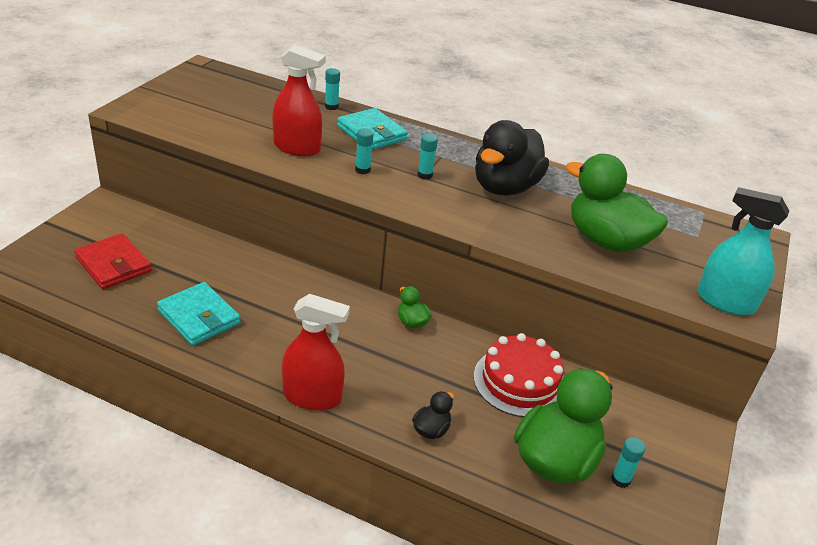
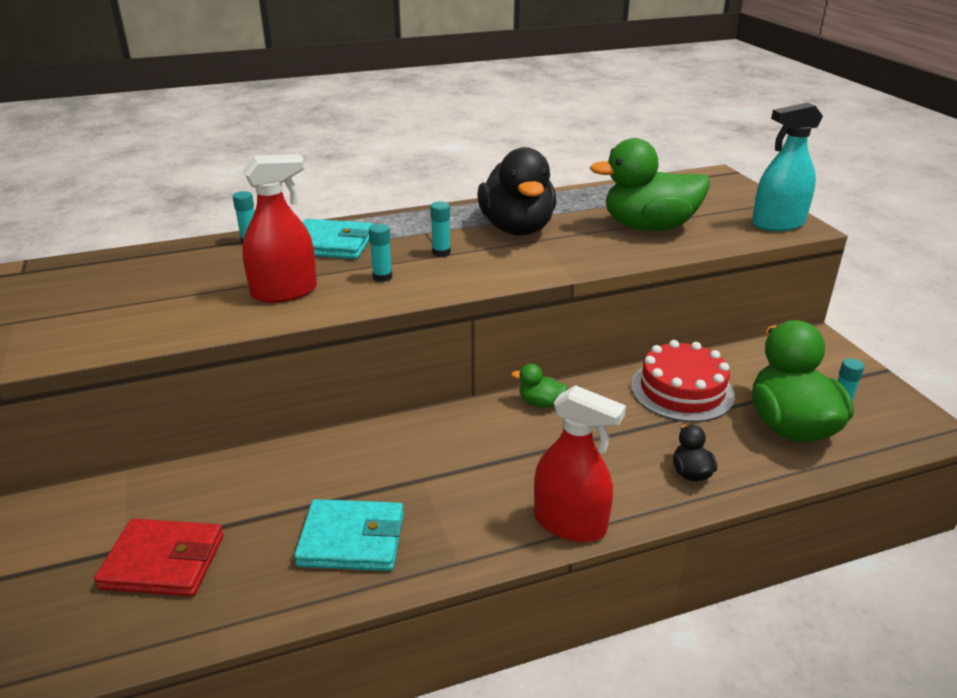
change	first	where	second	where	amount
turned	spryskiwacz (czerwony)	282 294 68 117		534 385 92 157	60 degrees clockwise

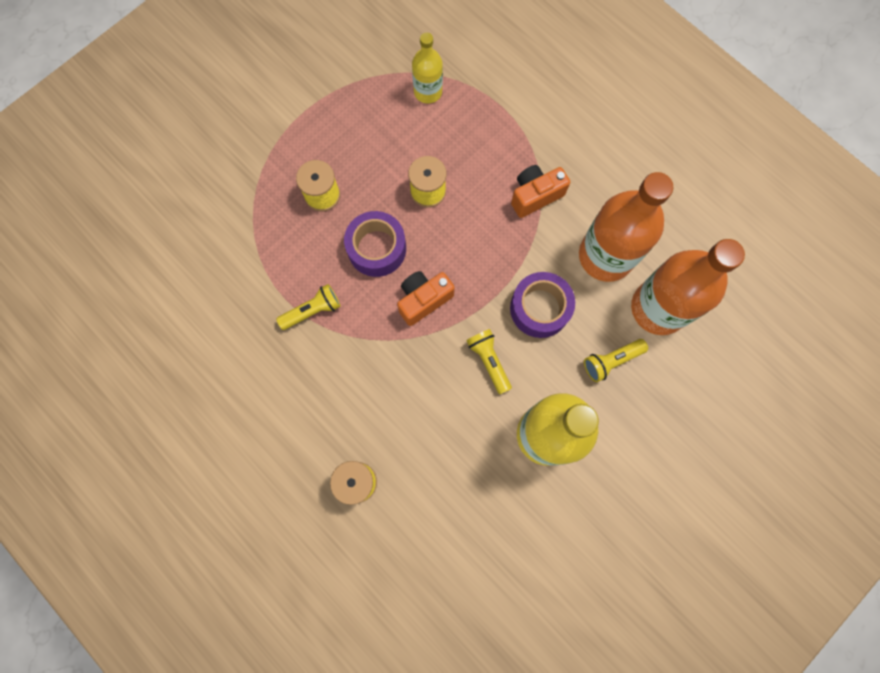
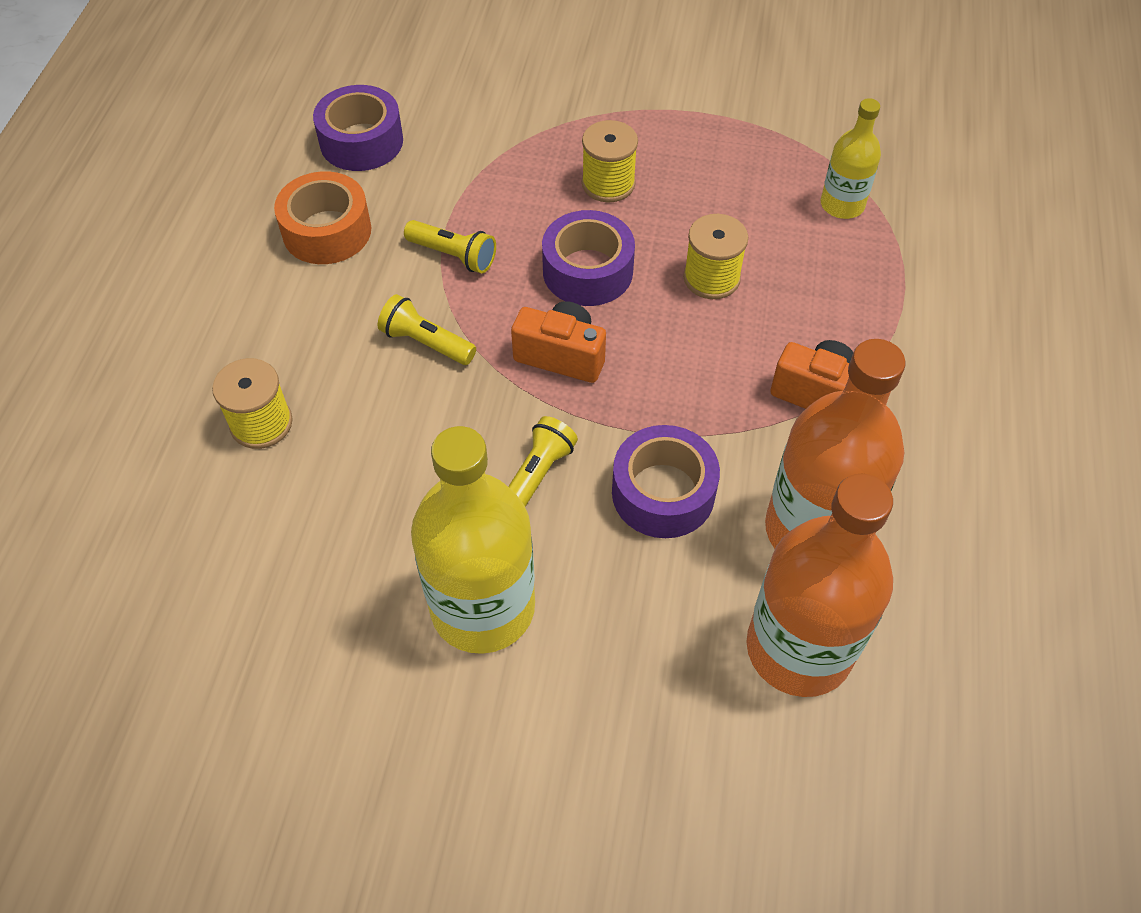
change	first	where	second	where	amount
added			taśma klejąca (pomarańczowy)	274 171 97 93	
added			taśma klejąca (fioletowy)	313 85 90 86	
moved	latarka (żółty)	584 339 64 43		378 294 98 71	

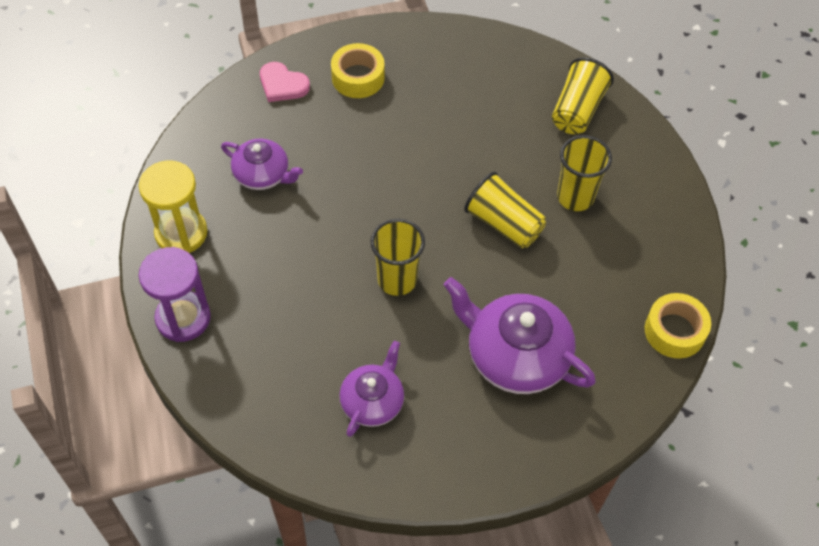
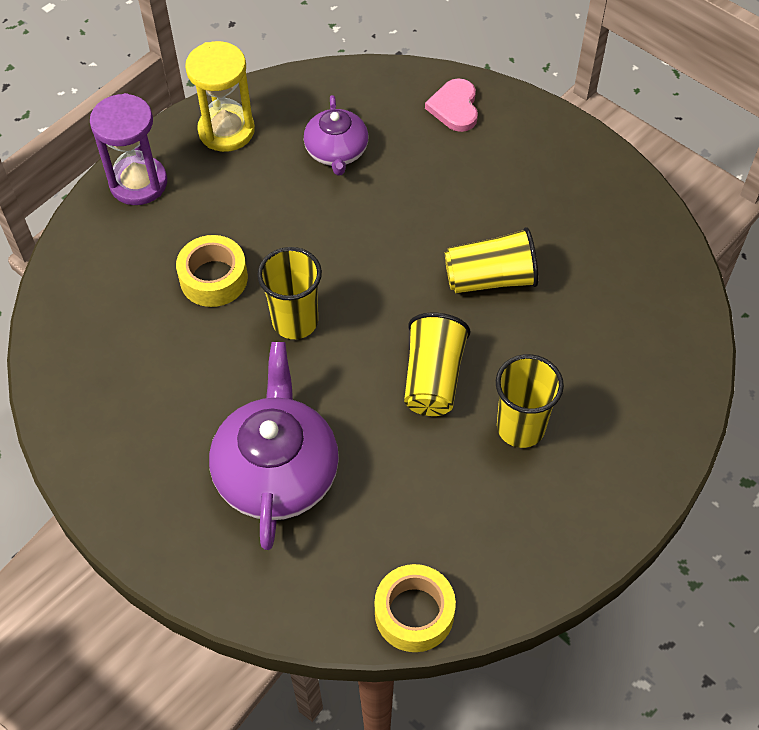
change	first	where	second	where	amount
moved	taśma klejąca (żółty)	331 43 54 55		176 235 72 72	
moved	szklanka (żółty)	552 57 62 77		445 227 93 66	
removed	imbryk (fioletowy)	339 341 65 96			

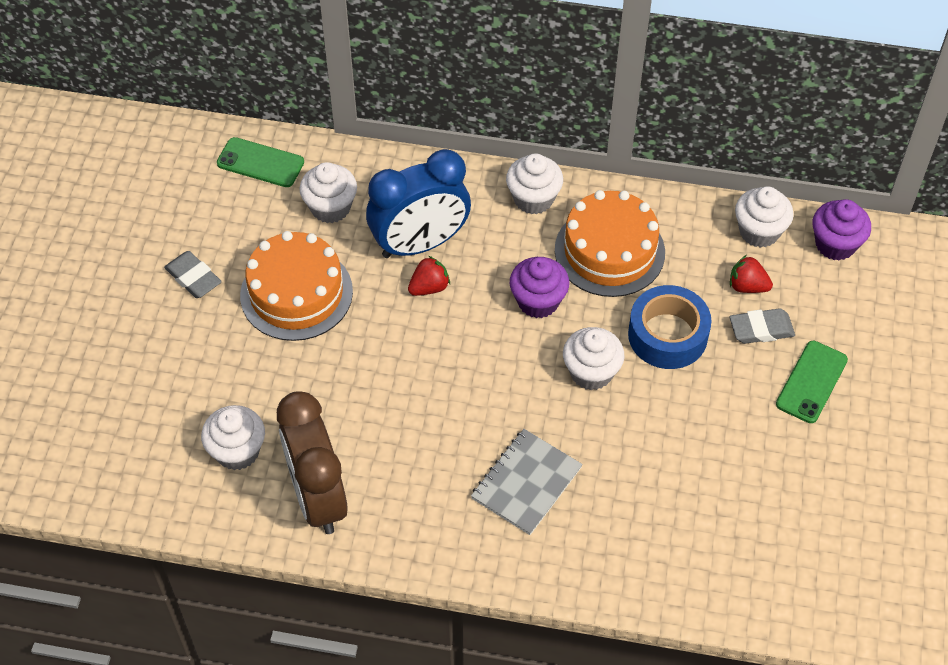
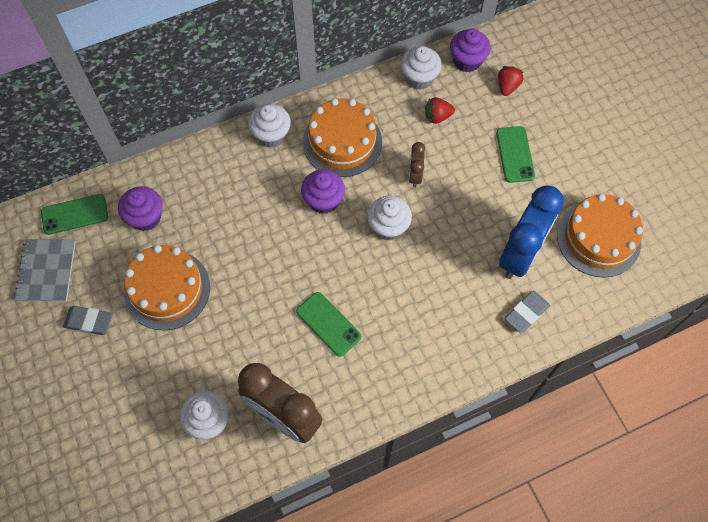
change	first	where	second	where	amount
moved	zeszyt (szary)	471 429 112 106		14 239 62 62	
recoloured	muffinka (biały)	299 162 58 61	muffinka (fioletowy)	118 186 44 45	
added			telefon (zielony)	296 292 65 65	
replaced	taśma klejąca (niebieski)	628 285 84 84	budzik (brązowy)	409 142 17 45	
moved	truskawka (czerwony)	408 256 42 40		498 66 25 30	
moved	budzik (niebieski)	366 149 105 109		499 185 65 94	
moved	gumka do mazania (szary)	729 308 66 36		505 291 45 42	
added			tort (pomarańczowy)	557 194 86 84	

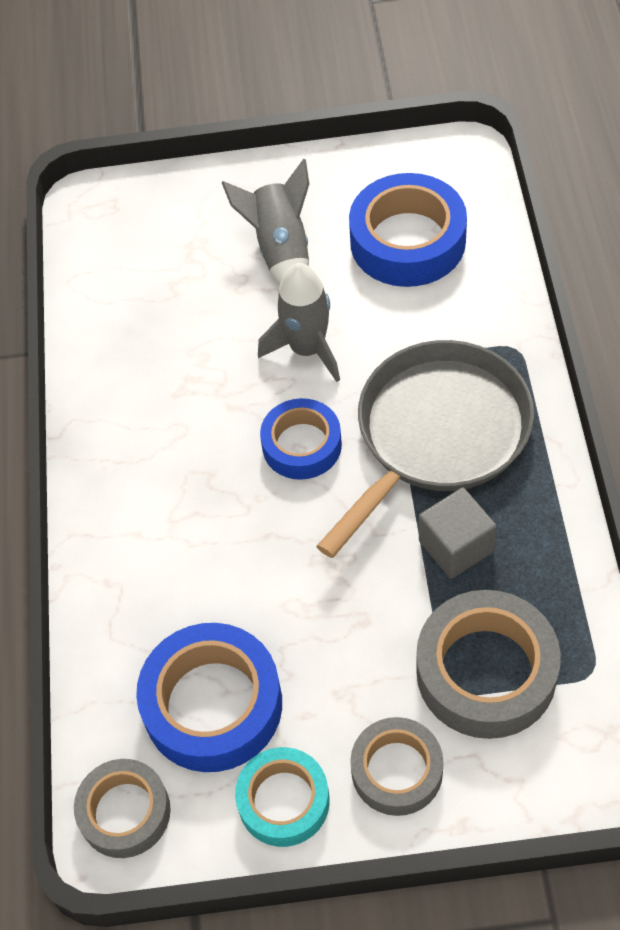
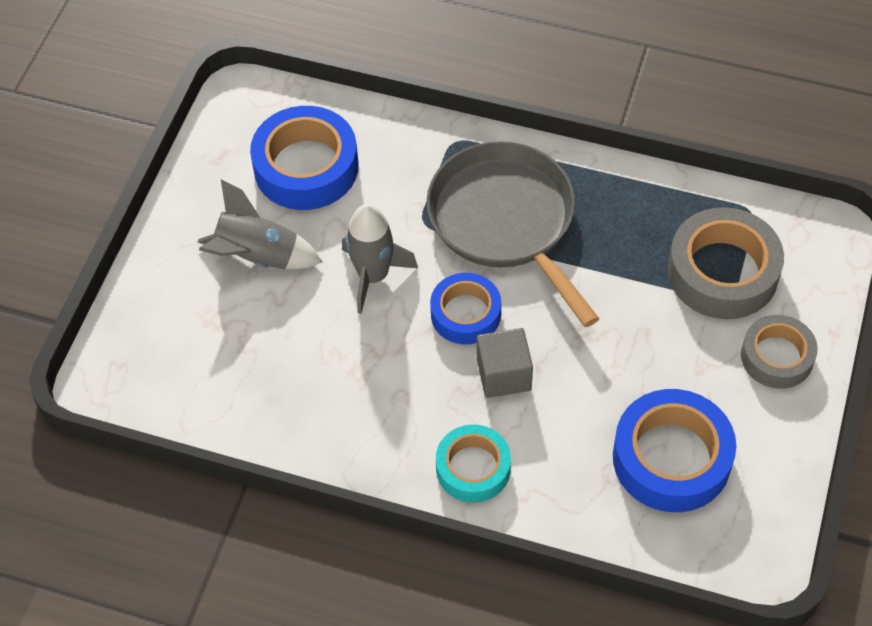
change	first	where	second	where	amount
moved	taśma klejąca (turkusowy)	235 747 95 100		436 425 75 78	
moved	sześcian (szary)	419 487 78 92		477 328 56 70	
removed	taśma klejąca (szary)	74 759 97 99			

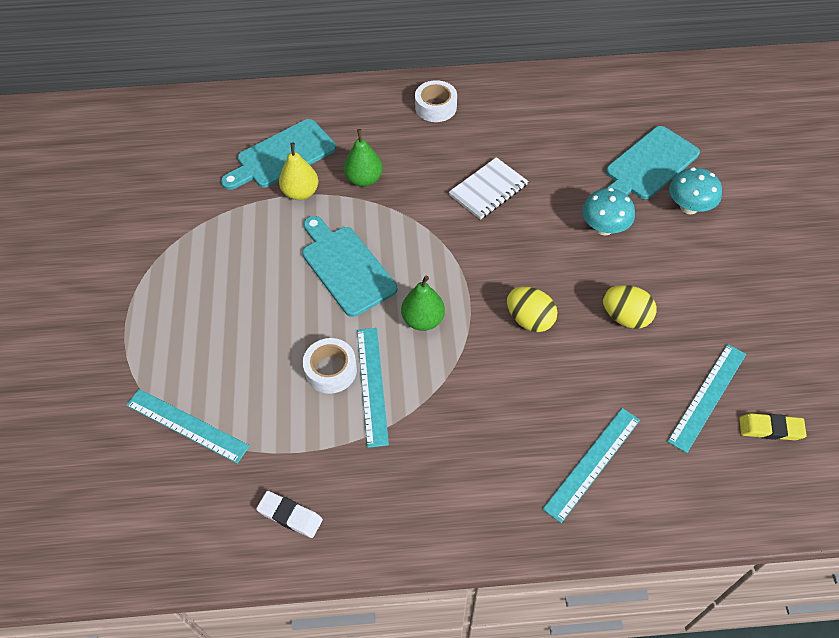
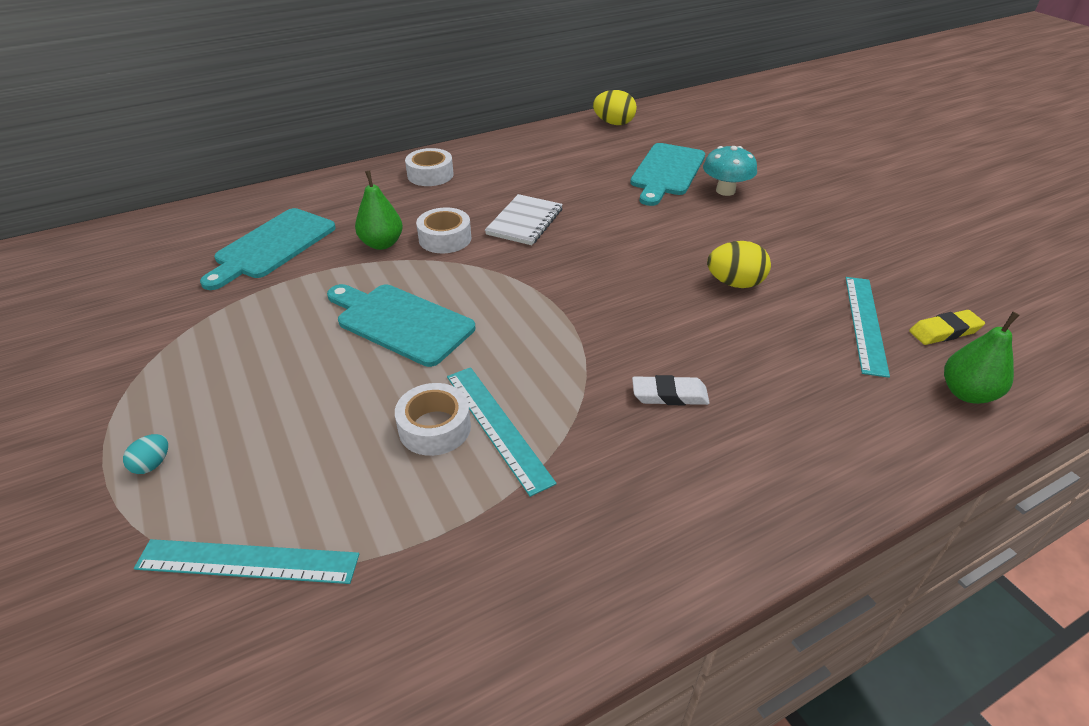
change	first	where	second	where	amount
added			jajko (turkusowy)	123 434 45 40	
added			taśma klejąca (biały)	416 208 55 45	
moved	jajko (żółty)	507 287 50 45		593 90 44 35	
moved	gumka do mazania (biały)	256 491 67 47		632 375 78 30	
moved	gruszka (zielony)	401 276 44 55		944 312 75 92	
removed	gruszka (żółty)	279 142 39 58			
removed	linijka (turkusowy)	543 408 97 115			
removed	grzyb (turkusowy)	582 188 53 47			

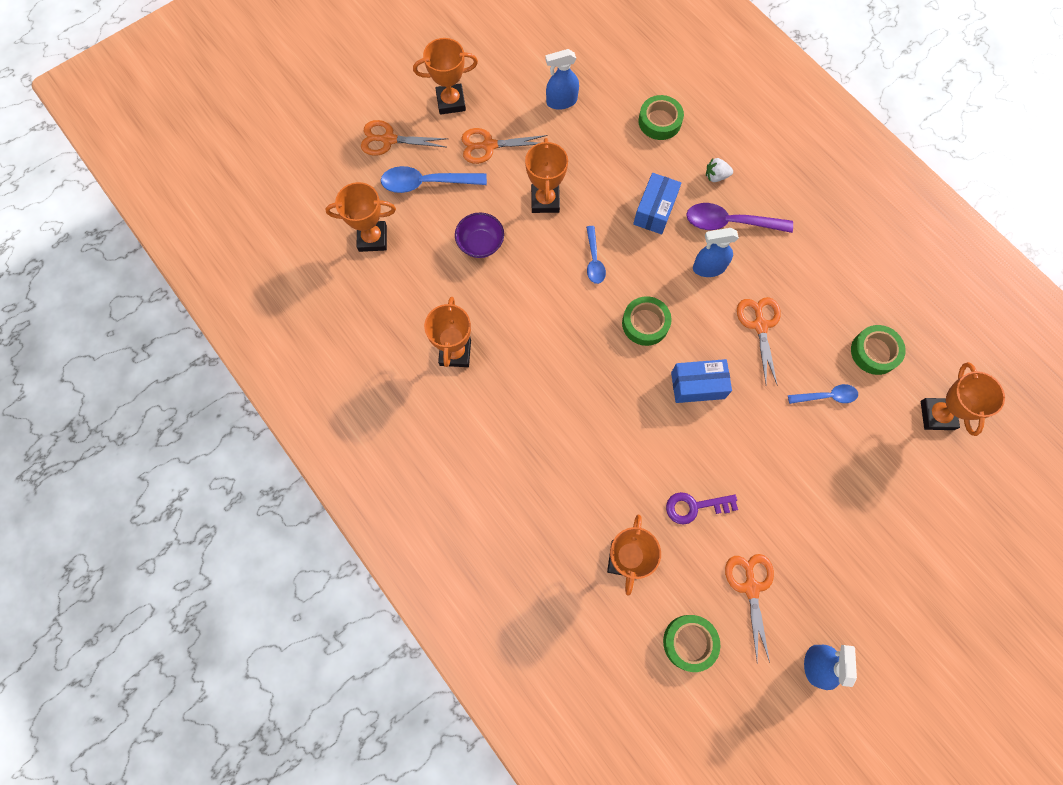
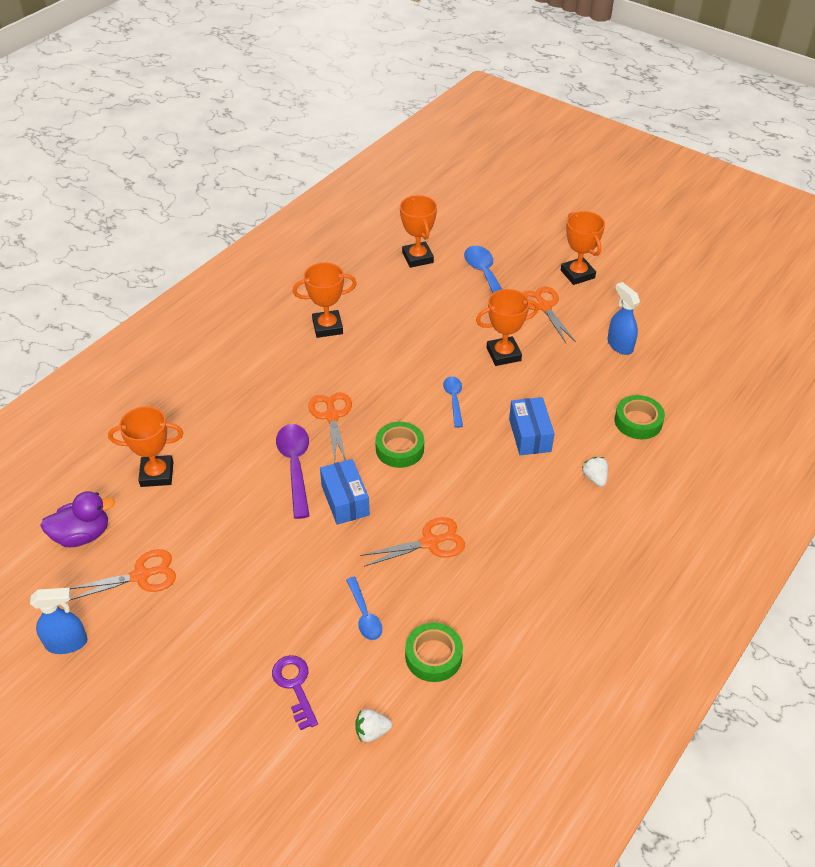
change	first	where	second	where	amount
replaced	taśma klejąca (zielony)	663 615 57 57	kaczka (fioletowy)	40 491 75 56	
moved	klucz (fioletowy)	666 492 72 33		272 655 46 75	
moved	łyżka (fioletowy)	686 203 107 30		276 424 34 95	
moved	nożyczki (pomarańczowy)	361 120 87 36		308 392 44 70	
replaced	puchar (pomarańczowy)	921 362 84 74	truskawka (biały)	355 709 37 33	
turned	łyżka (niebieski)	586 226 20 58		443 376 20 52	105 degrees clockwise
turned	pudełko (niebieski)	633 173 48 61		509 397 45 58	75 degrees clockwise
removed	miska (fioletowy)	455 213 49 45			
removed	spryskiwacz (niebieski)	693 228 46 49			

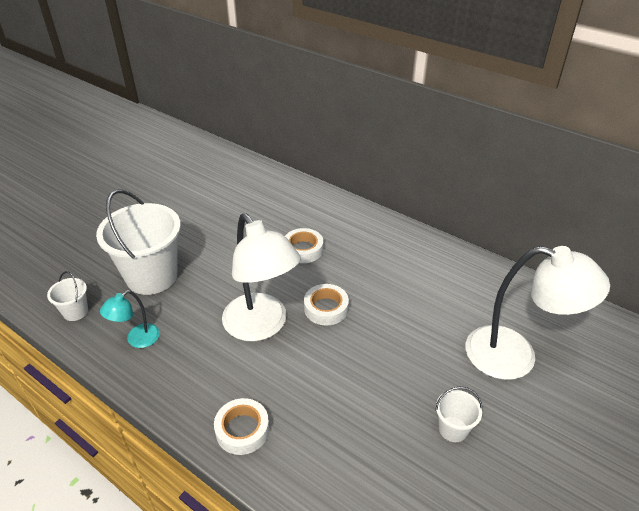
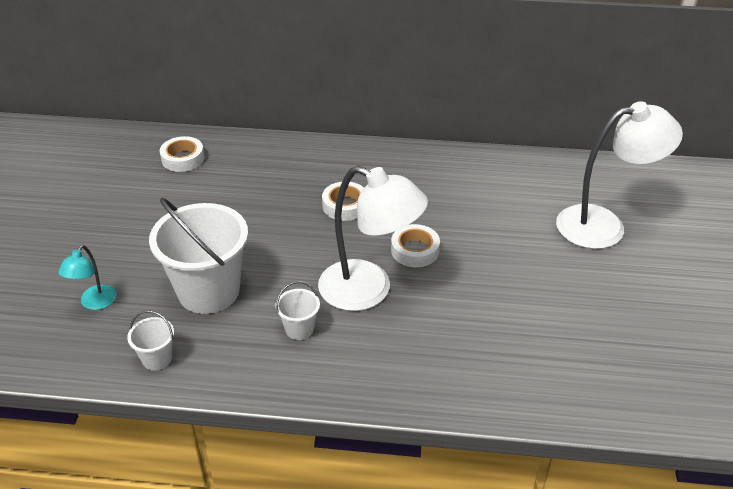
change	first	where	second	where	amount
moved	lampka (turkusowy)	100 290 60 58		58 245 59 65	
moved	taśma klejąca (biały)	214 398 55 57		160 136 45 36	
moved	wiadro (biały)	435 387 47 55		276 281 44 59	

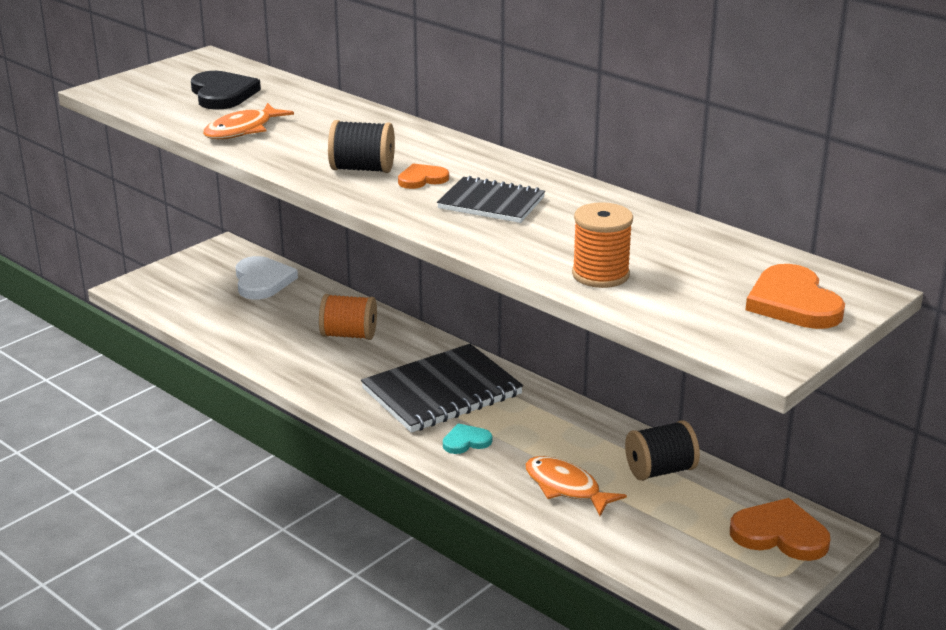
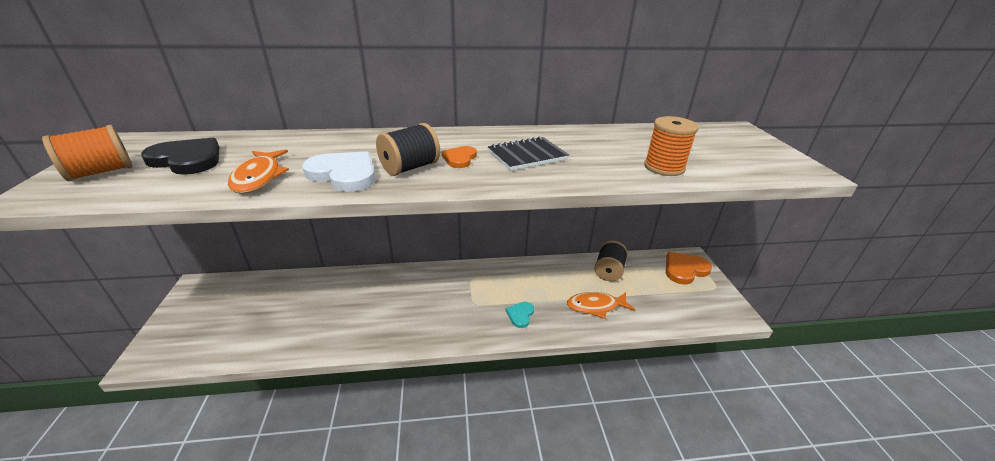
change	first	where	second	where	amount
moved	szpulka (pomarańczowy)	319 294 58 46		42 125 91 56	
moved	serce (biały)	236 256 62 43		302 151 73 41	
removed	zeszyt (czarny)	361 344 162 89			
removed	serce (pomarańczowy)	746 264 99 65			

